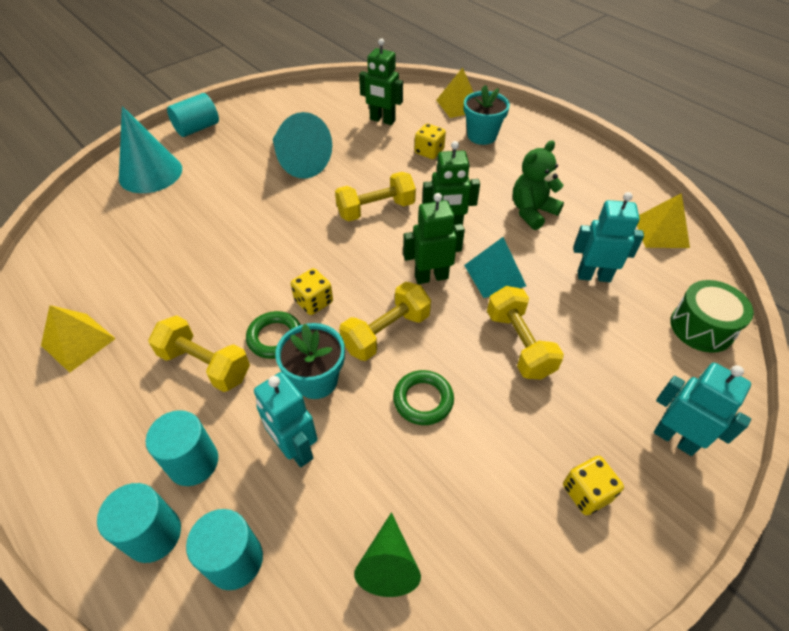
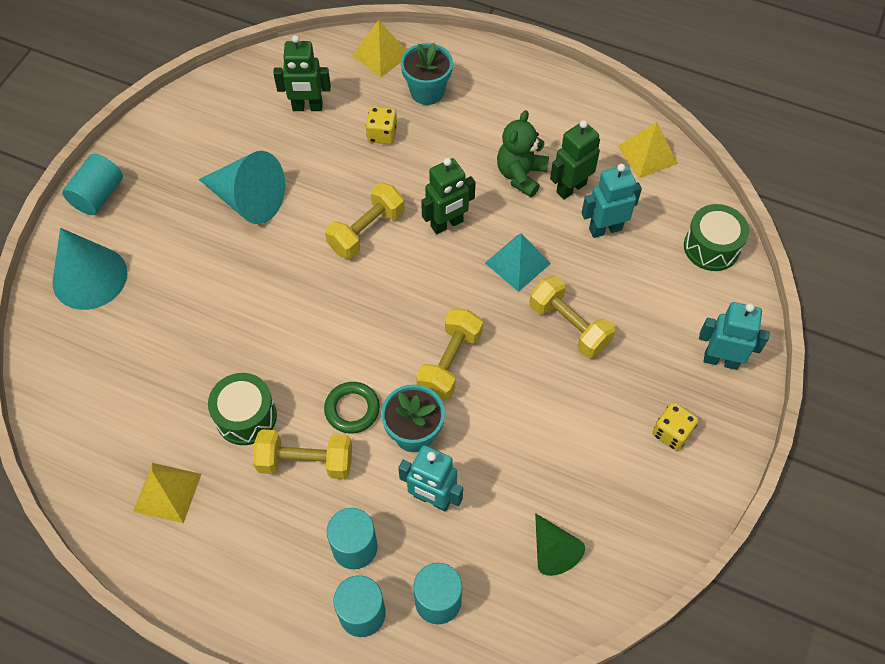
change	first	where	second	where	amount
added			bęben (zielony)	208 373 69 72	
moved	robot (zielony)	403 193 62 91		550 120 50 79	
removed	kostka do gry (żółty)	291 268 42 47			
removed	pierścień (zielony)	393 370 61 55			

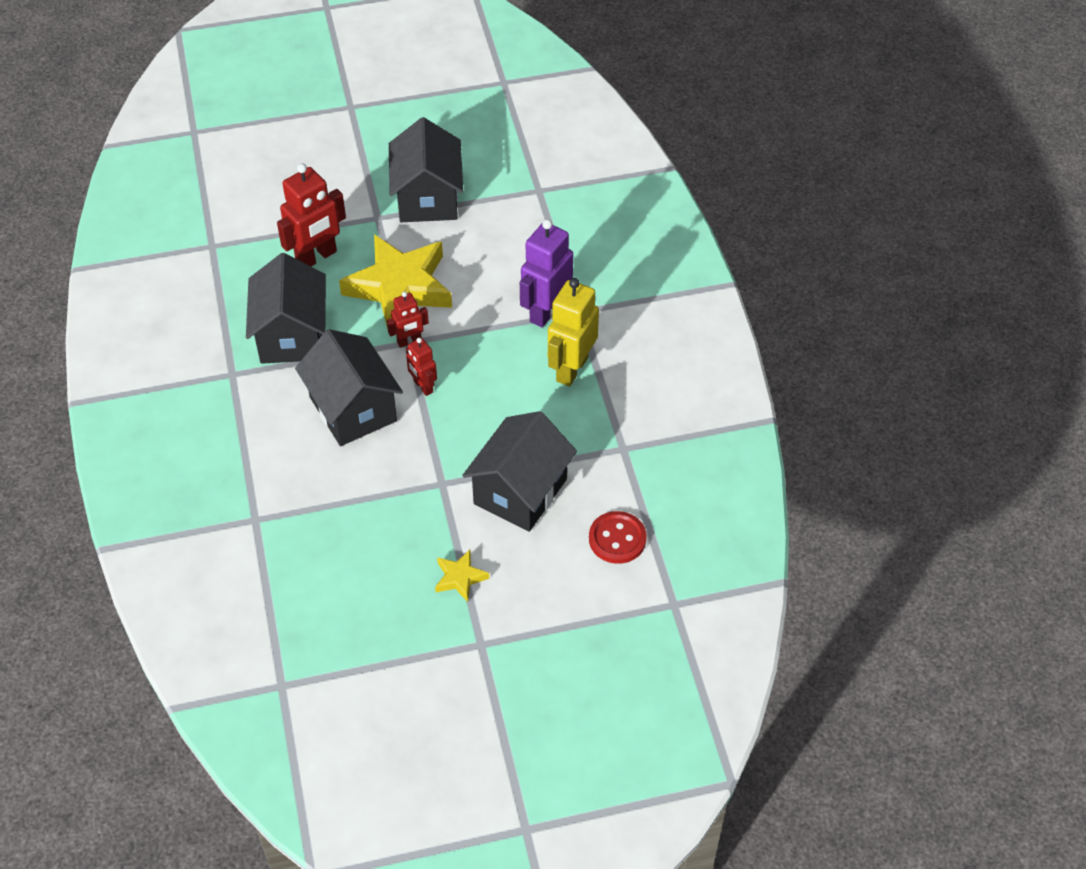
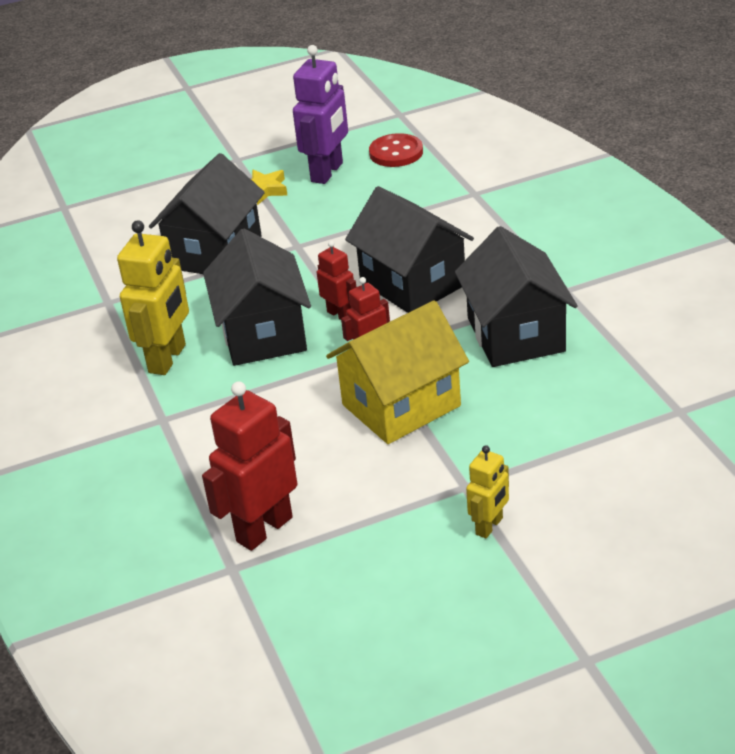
change	first	where	second	where	amount
moved	robot (czerwony)	277 163 69 103		202 381 95 170	
moved	domek (czarny)	389 117 74 105		203 228 108 138	
moved	robot (fioletowy)	520 219 53 109		293 45 55 139	
replaced	gwiazda (żółty)	339 234 113 95	domek (żółty)	326 300 143 144	
moved	guzik (czerwony)	589 511 58 53		369 133 54 34	
added			robot (żółty)	466 445 43 94	

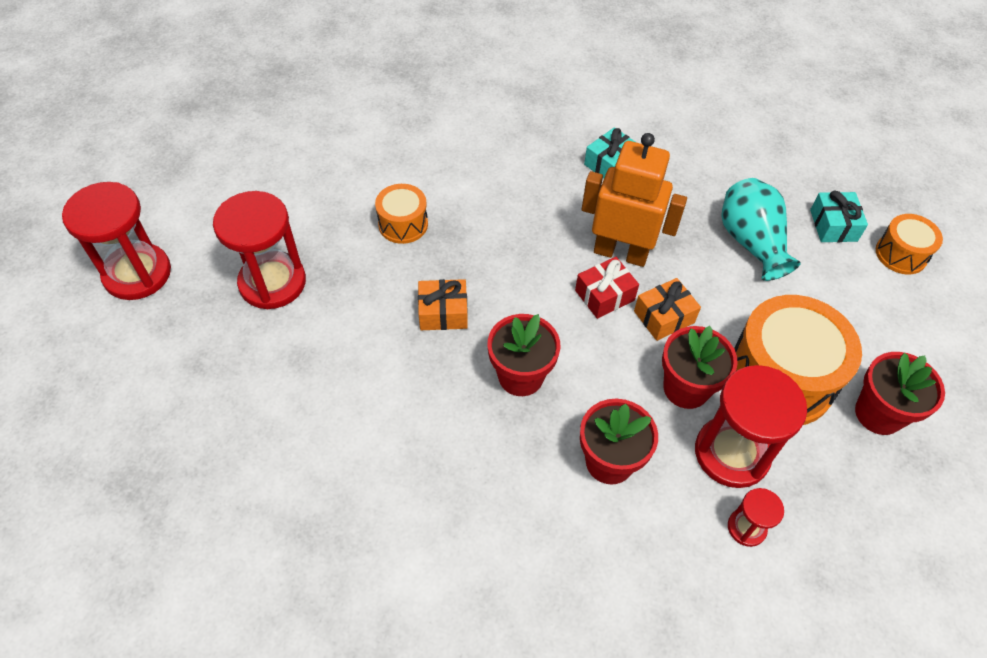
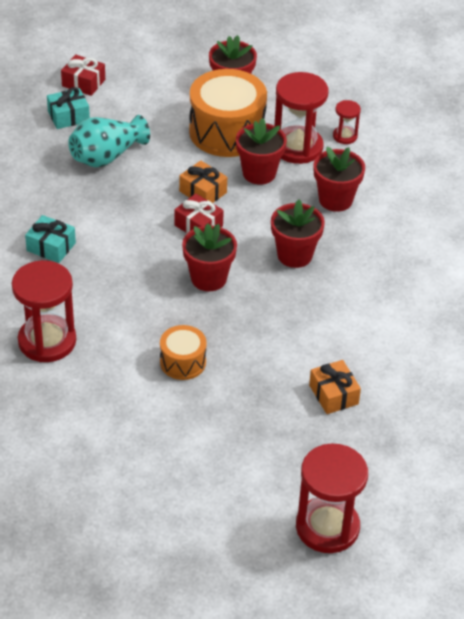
change	first	where	second	where	amount
moved	klepsydra (czerwony)	213 191 93 118		12 260 64 102	
replaced	bęben (pomarańczowy)	876 214 67 60	prezent (czerwony)	61 54 44 42	
added			doniczka (czerwony)	182 223 55 68	
moved	prezent (pomarańczowy)	418 279 50 51		309 360 52 54	
removed	robot (pomarańczowy)	582 133 105 134			

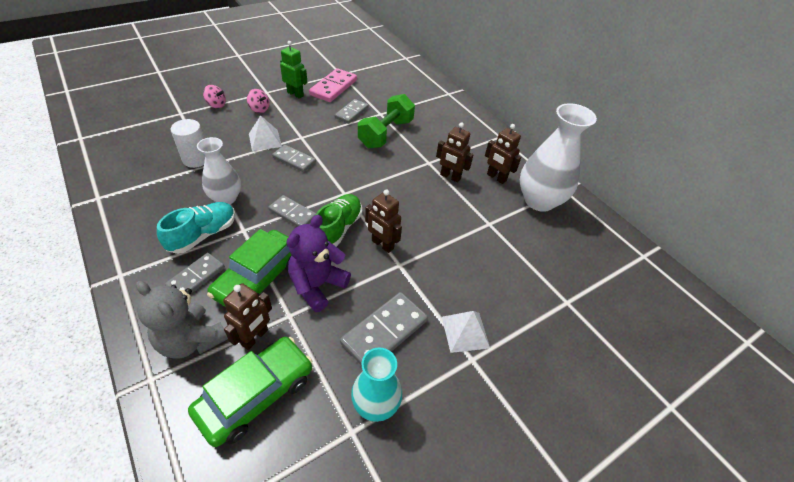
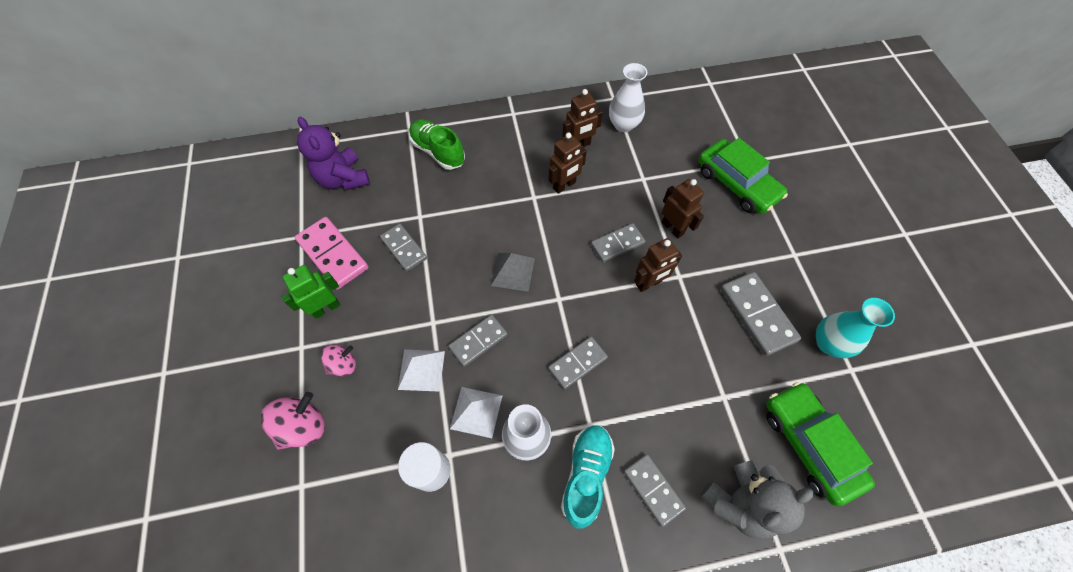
change	first	where	second	where	amount
resized	bączek (różowy)	203 85 23 23		261 392 64 58	x1.55
moved	miś (fioletowy)	287 215 64 97		297 117 73 73	
moved	but (zielony)	316 194 46 53		409 119 56 51	
moved	piramida (biały)	442 311 48 42		450 387 52 51	
added			piramida (szary)	491 253 44 38	
turned	but (turkusowy)	157 202 78 52		561 425 54 104	45 degrees clockwise
added			kostka domina (szary)	591 223 55 40	
resized	wazon (biały)	520 103 77 109		609 63 38 69	x0.62
moved	robot (brązowy)	223 283 49 67		662 179 42 60	
moved	samochód (zielony)	207 229 84 78		698 138 90 76	
removed	hantel (zielony)	358 94 57 54			

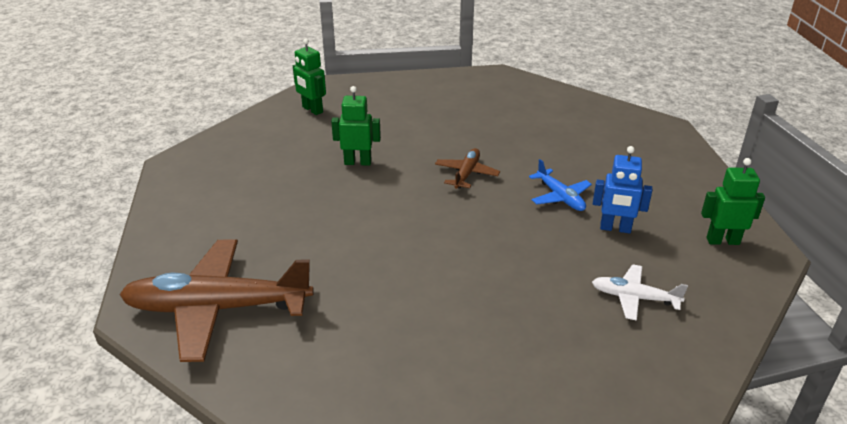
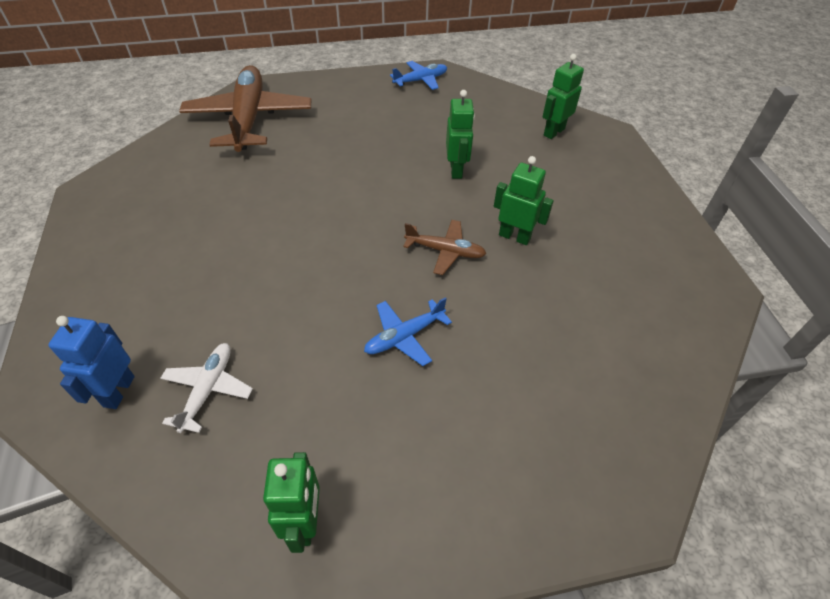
change	first	where	second	where	amount
moved	robot (niebieski)	593 146 59 87		48 316 87 93	
added			samolot (niebieski)	390 61 57 29	
added			robot (zielony)	494 156 60 89	

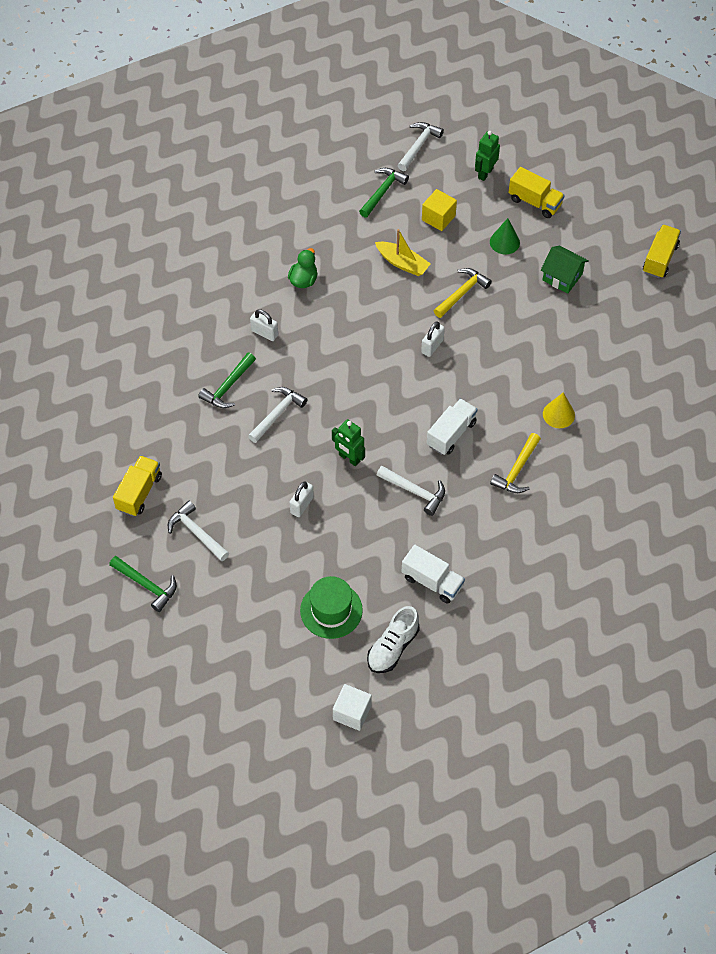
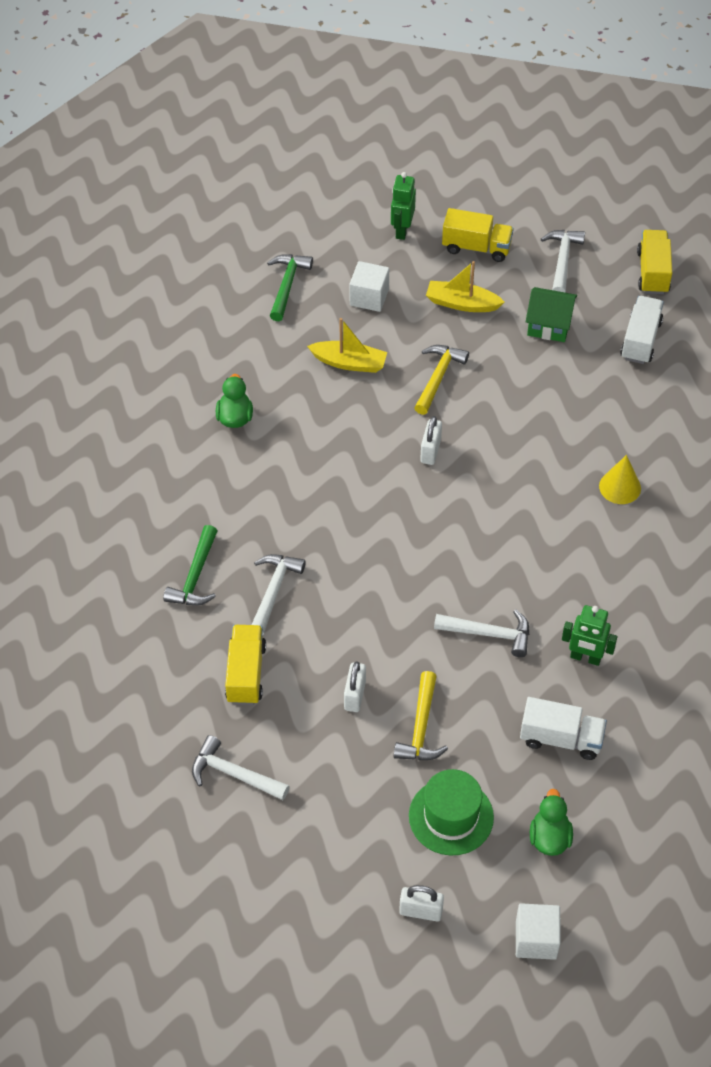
change	first	where	second	where	amount
moved	ciężarówka (żółty)	113 456 49 60		225 625 41 80	
recoloured	sześcian (żółty)	422 189 35 42	sześcian (biały)	350 261 39 51	
moved	młotek (żółty)	490 433 51 60		394 671 54 89	
moved	kłódka (biały)	250 309 28 32		399 885 45 37	
replaced	stożek (zielony)	490 218 30 37	łódka (żółty)	426 261 79 51	
replaced	but (biały)	367 606 52 67	kaczka (zielony)	530 789 43 67	
moved	młotek (biały)	397 122 47 49		541 230 44 63	
moved	robot (zielony)	332 419 33 47		562 605 55 61	
moved	ciężarówka (biały)	427 398 51 57		620 296 44 68	
removed	młotek (zielony)	109 556 68 56			

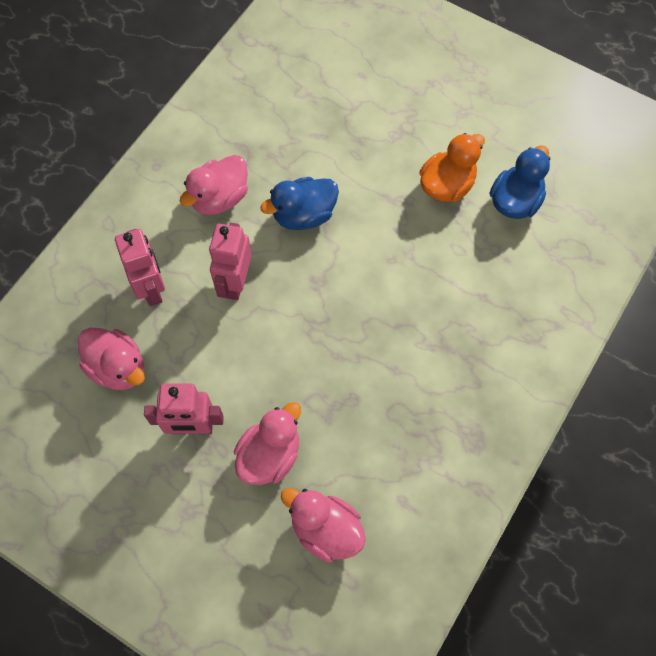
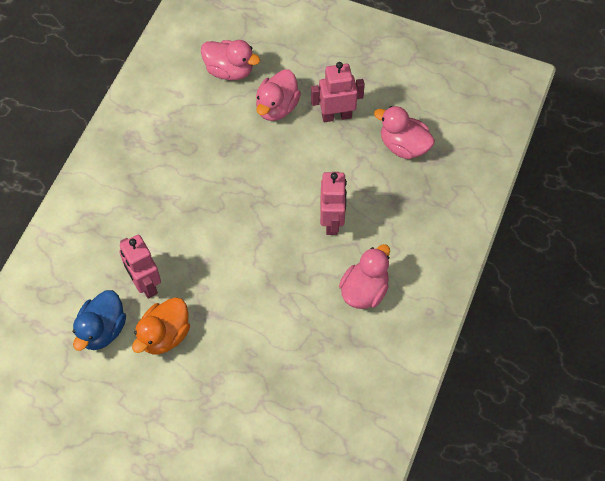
change	first	where	second	where	amount
moved	robot (różowy)	115 229 50 77		119 235 42 64	
removed	kaczka (niebieski)	260 177 79 53			

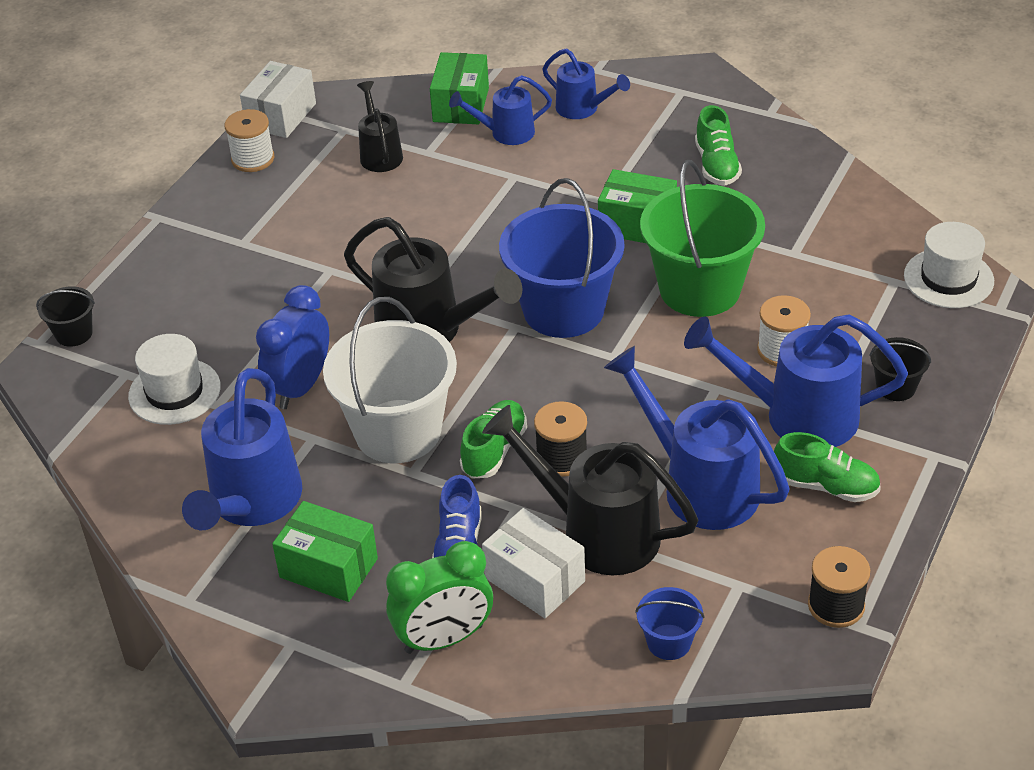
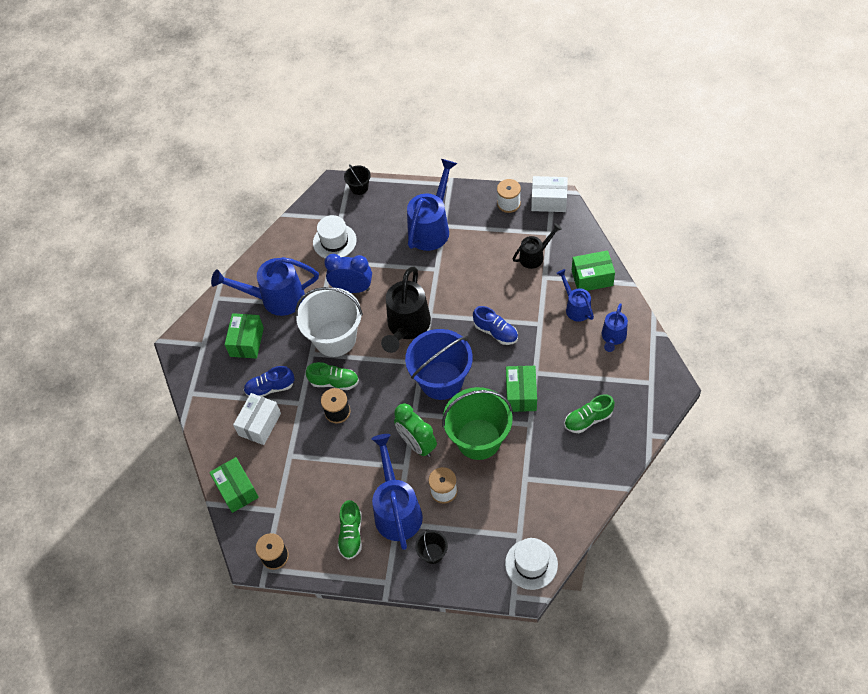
change	first	where	second	where	amount
replaced	wiadro (niebieski)	635 587 70 73	pudełko (zielony)	209 457 50 56	
moved	budzik (zielony)	386 541 107 113		394 403 43 54	
moved	konewka (niebieski)	604 346 185 184		407 159 50 92	
added			but (niebieski)	473 306 45 39	
removed	konewka (czarny)	482 405 216 170			

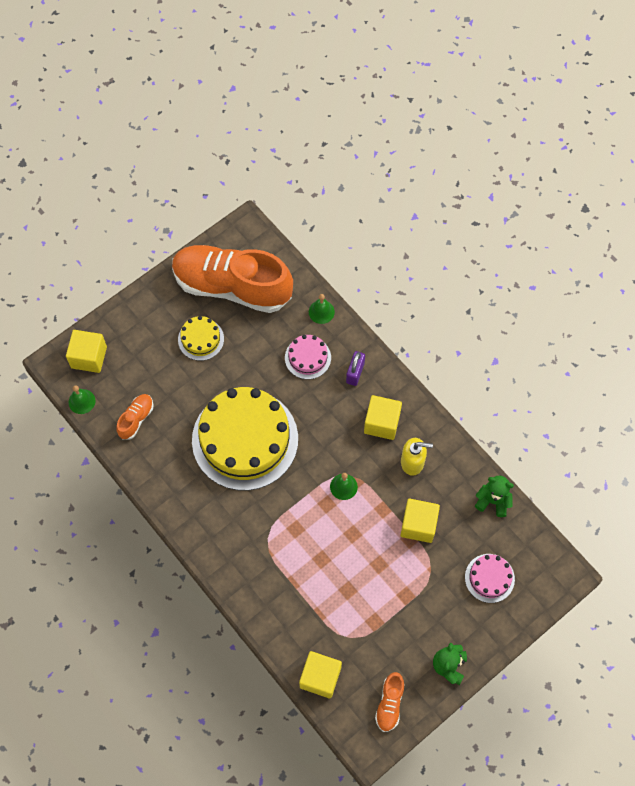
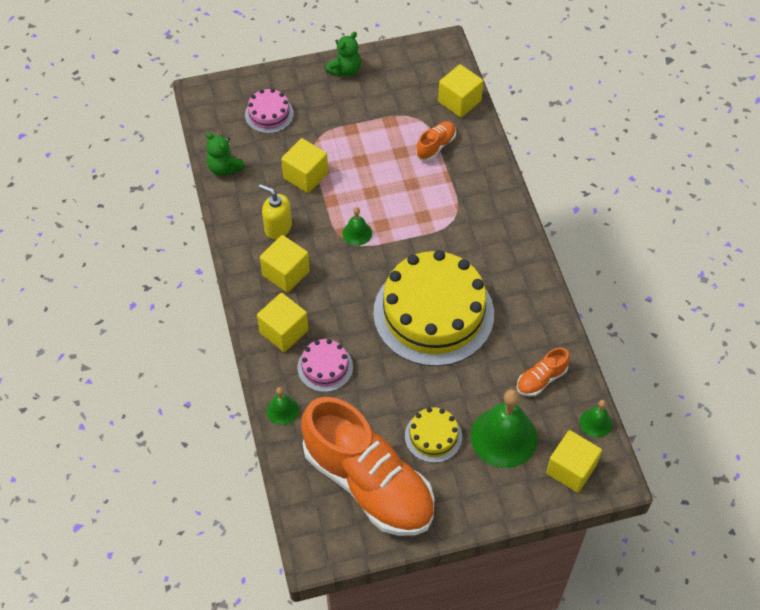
change	first	where	second	where	amount
replaced	kłódka (fioletowy)	346 351 19 35	sześcian (żółty)	257 293 51 59	
moved	but (pomarańczowy)	375 672 30 60		416 121 40 40	
added			dzwonek (zielony)	471 389 67 79	

